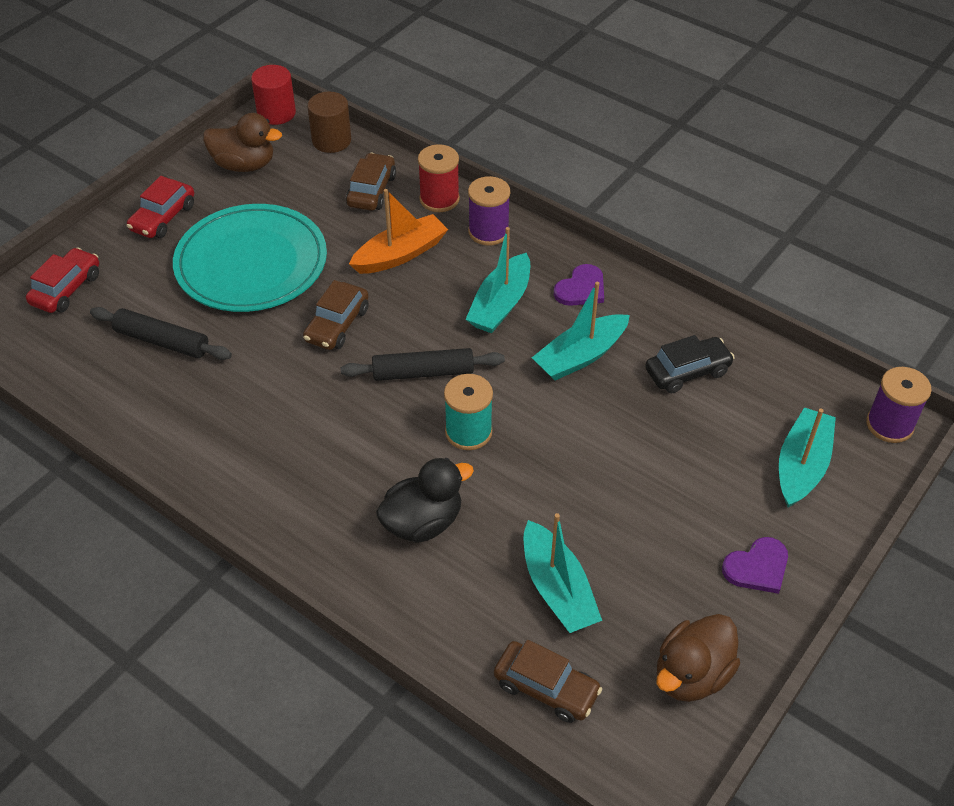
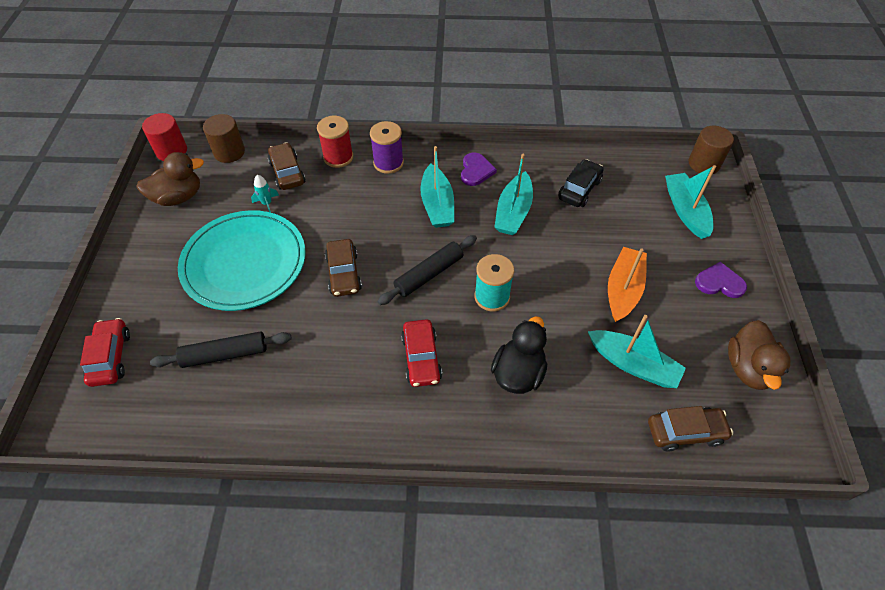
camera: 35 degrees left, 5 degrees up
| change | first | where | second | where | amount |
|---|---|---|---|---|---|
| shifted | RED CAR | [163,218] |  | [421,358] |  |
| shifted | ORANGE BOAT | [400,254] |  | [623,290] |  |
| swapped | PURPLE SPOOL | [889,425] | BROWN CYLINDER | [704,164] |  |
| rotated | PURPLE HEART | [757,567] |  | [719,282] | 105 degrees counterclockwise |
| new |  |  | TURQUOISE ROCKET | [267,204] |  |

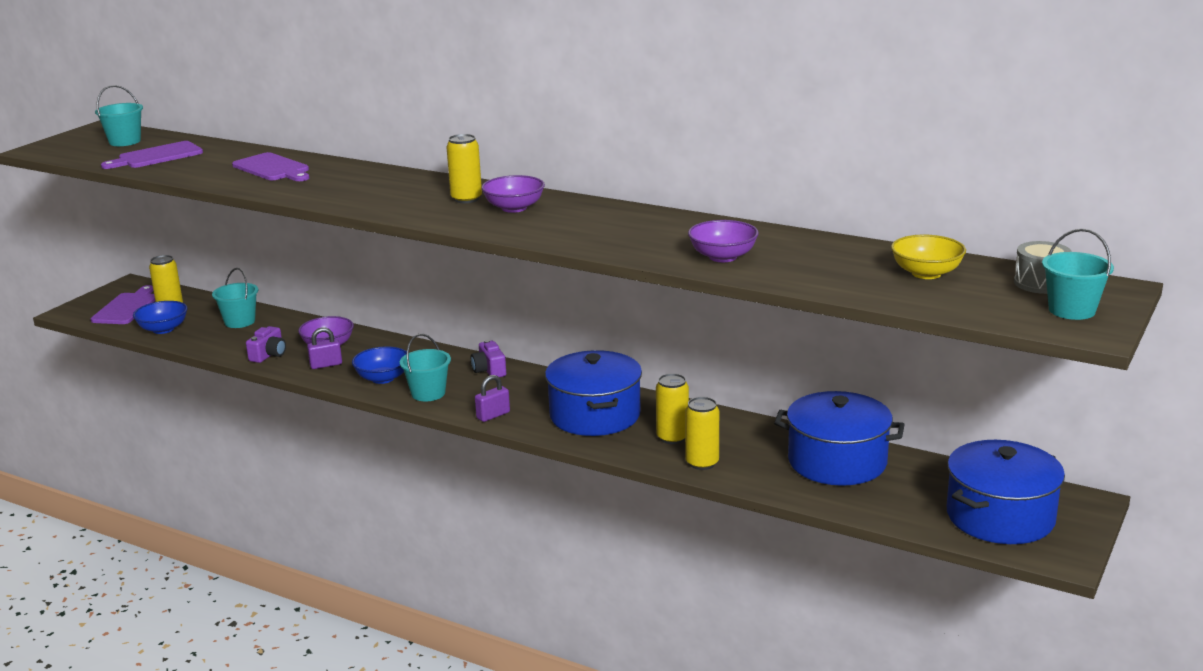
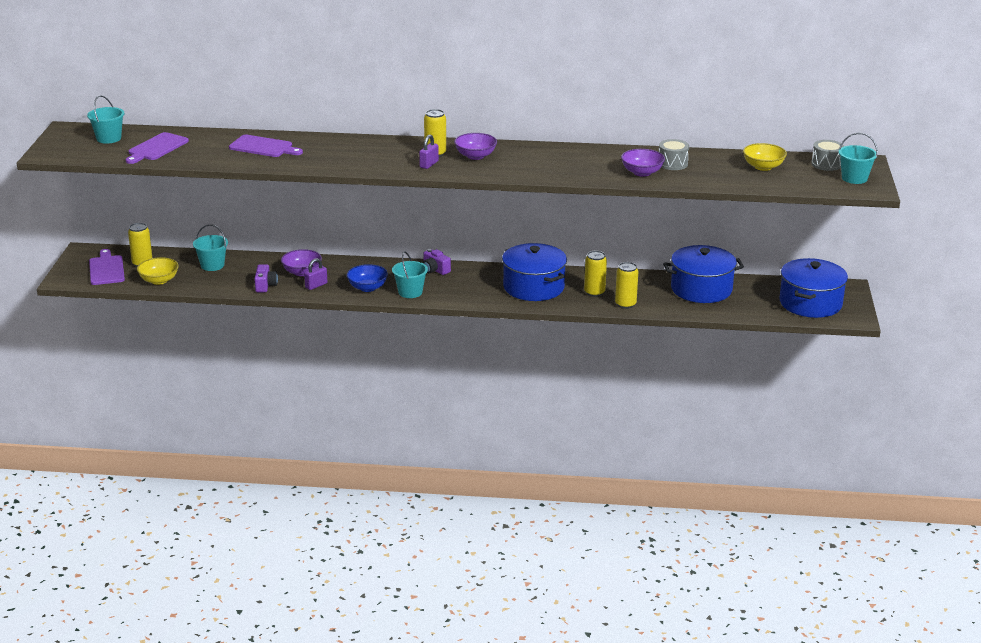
camera: 25 degrees left, 5 degrees up
| change | first | where | second | where | amount |
|---|---|---|---|---|---|
| repainted | BLUE BOWL | [163,329] | YELLOW BOWL | [159,280] |  |
| shifted | PURPLE PADLOCK | [493,415] |  | [429,164] |  |
| new |  |  | GREY DRUM | [672,164] |  |

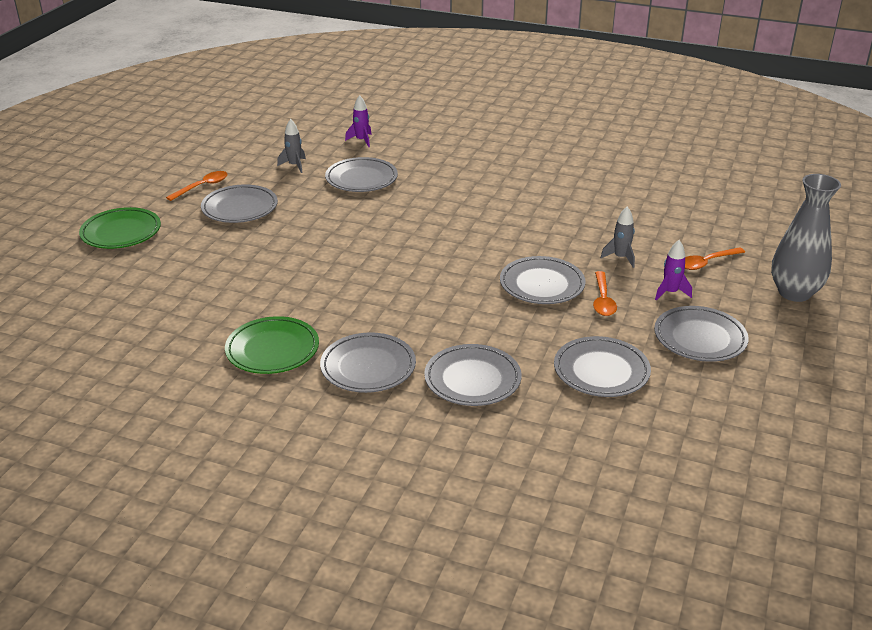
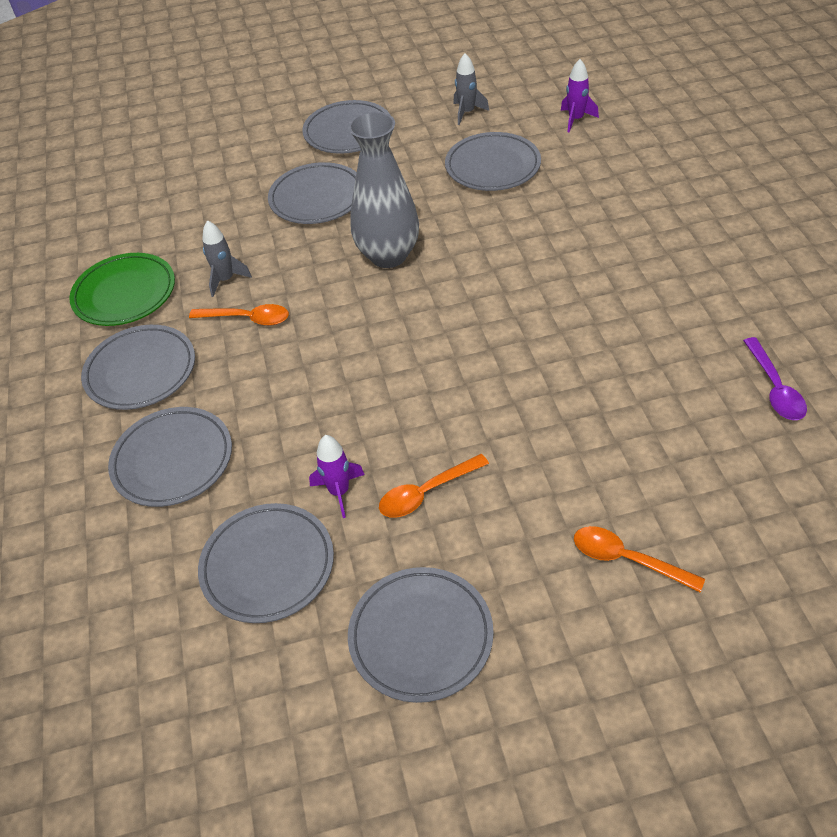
camera: 60 degrees right, 15 degrees up
| change | first | where | second | where | amount |
|---|---|---|---|---|---|
| shifted | ORANGE SPOON | [202,187] |  | [247,319] |  |
| shifted | GREY VASE | [794,293] |  | [388,255] |  |
| gone | GREEN PLATE | [121,232] |  |  |  |
| shifted | GREY ROCKET | [620,258] |  | [226,280] |  |
| shifted | PURPLE ROCKET | [670,292] |  | [339,492] |  |
| shifted | GREY PLATE | [542,284] |  | [317,198] |  |
| new |  |  | PURPLE SPOON | [774,388] |  |

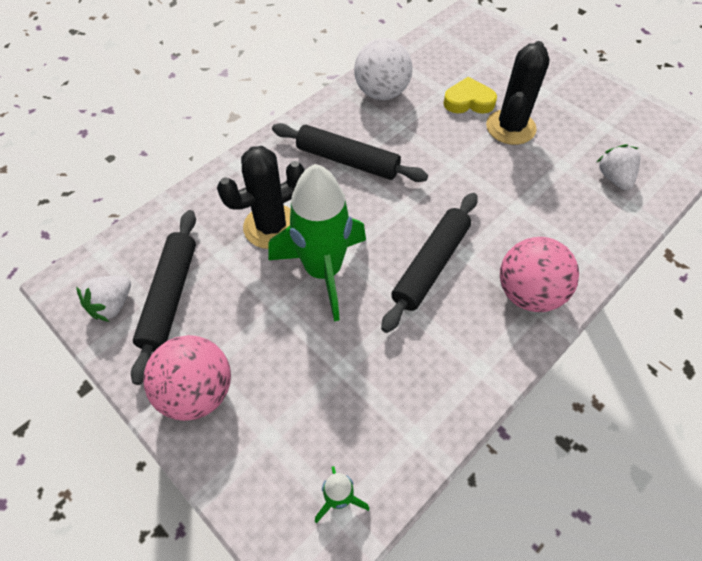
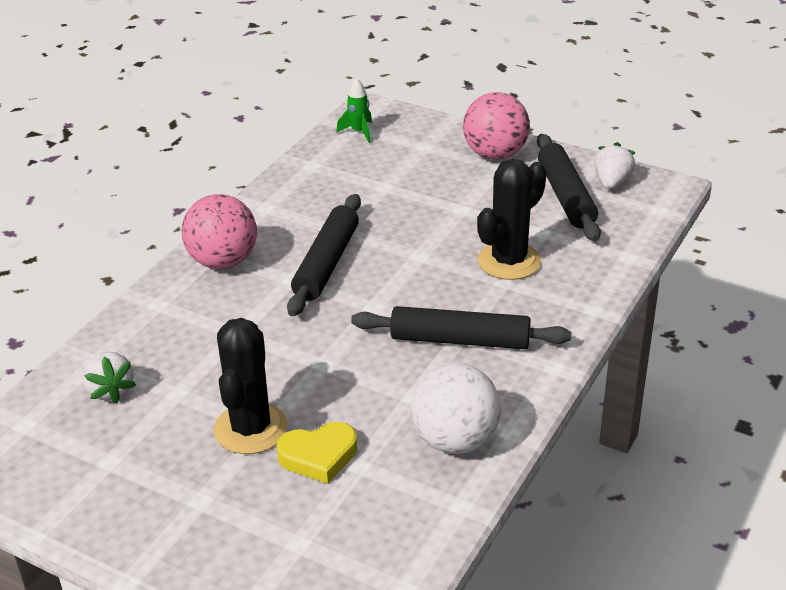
camera: 165 degrees right, 20 degrees down
| change | first | where | second | where | amount |
|---|---|---|---|---|---|
| gone | GREEN ROCKET | [323,271] |  |  |  |

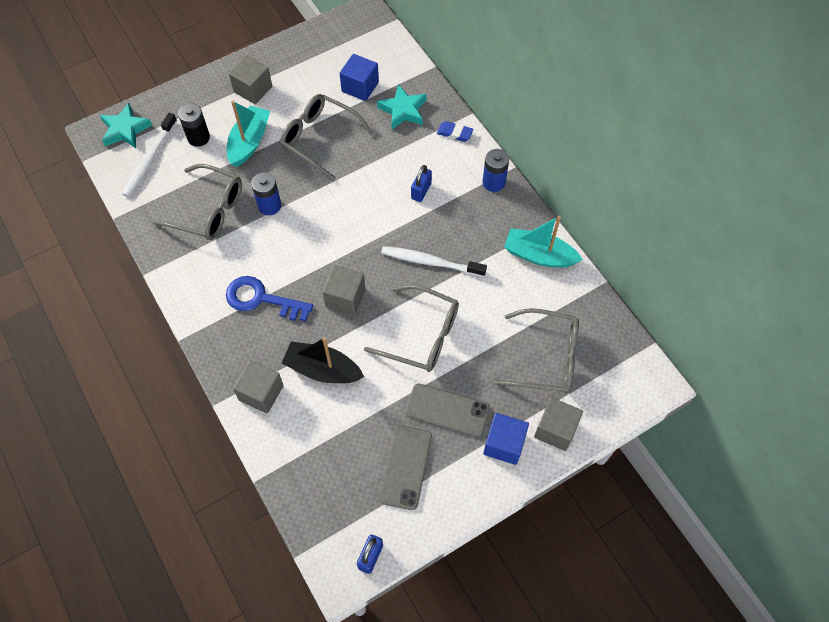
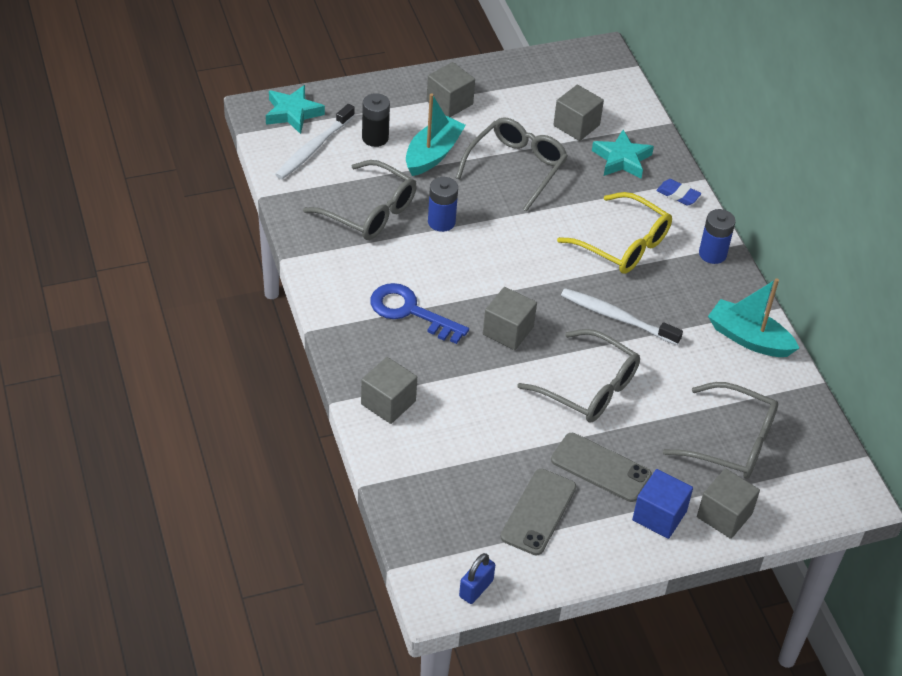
camera: 10 degrees right, 15 degrees down
| change | first | where | second | where | amount |
|---|---|---|---|---|---|
| repainted | BLUE CUBE | [360,87] | GREY CUBE | [576,125] |  |
| rotated | GREY GLASSES | [320,138] |  | [516,167] | 75 degrees clockwise |
| swapped | BLUE PADLOCK | [421,191] | YELLOW GLASSES | [623,244] |  |
| gone | BLACK BOAT | [322,369] |  |  |  |

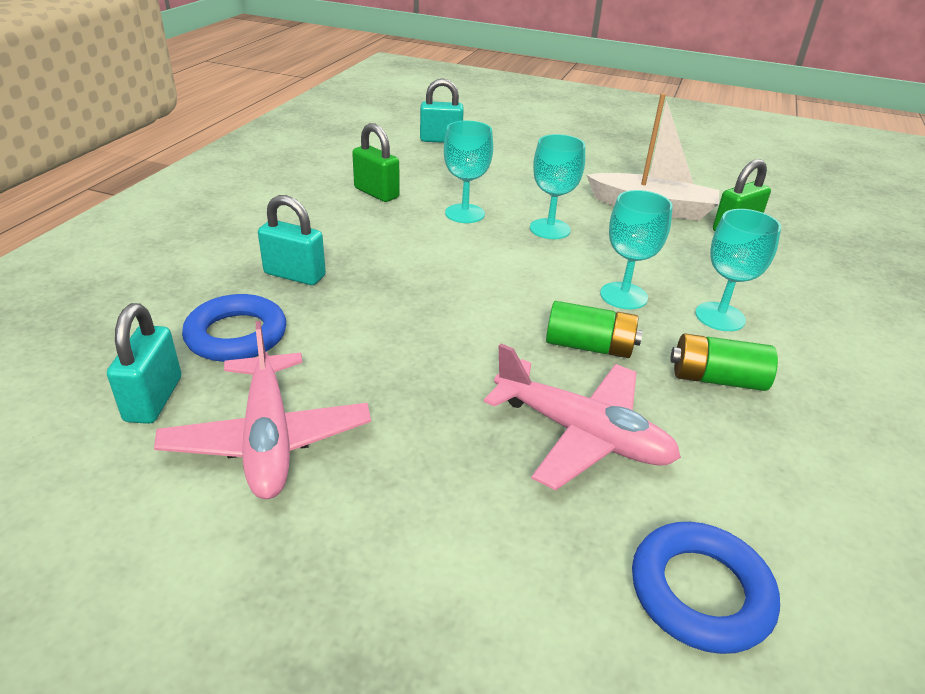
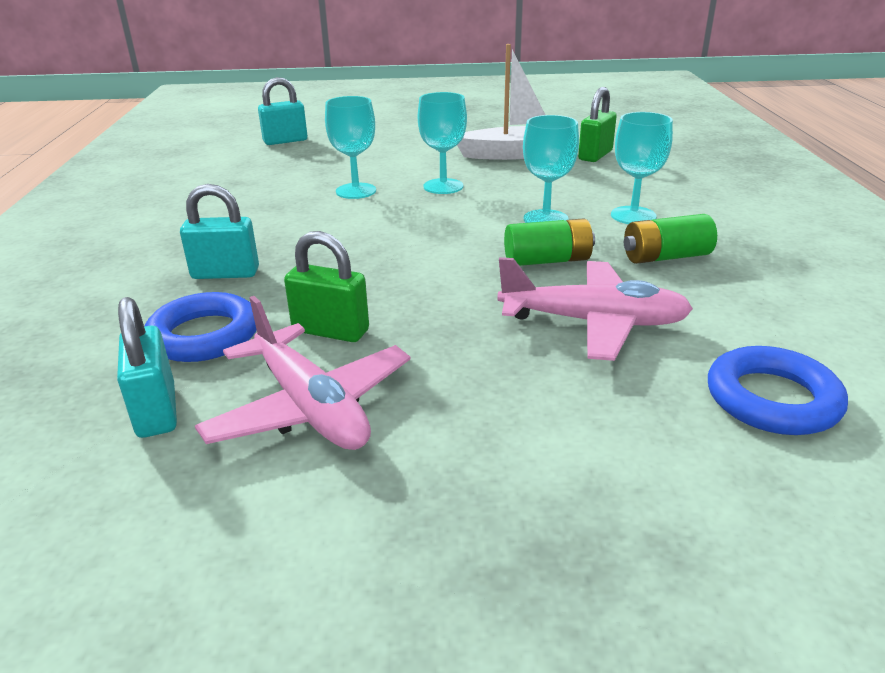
camera: 20 degrees left, 5 degrees down
| change | first | where | second | where | amount |
|---|---|---|---|---|---|
| shifted | GREEN PADLOCK | [376,193] |  | [330,331] |  |

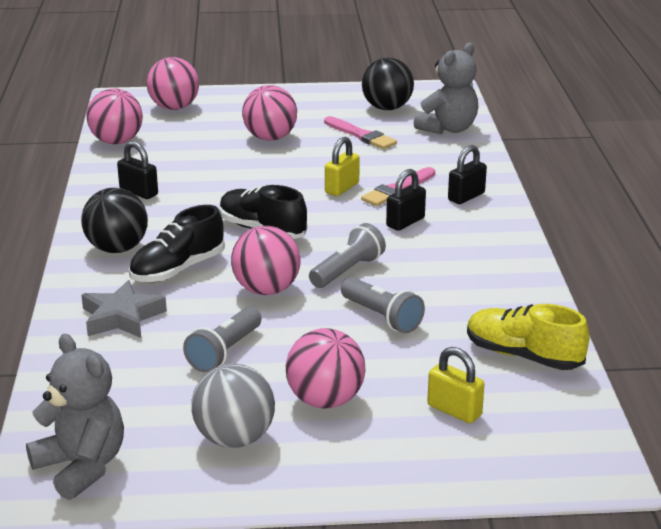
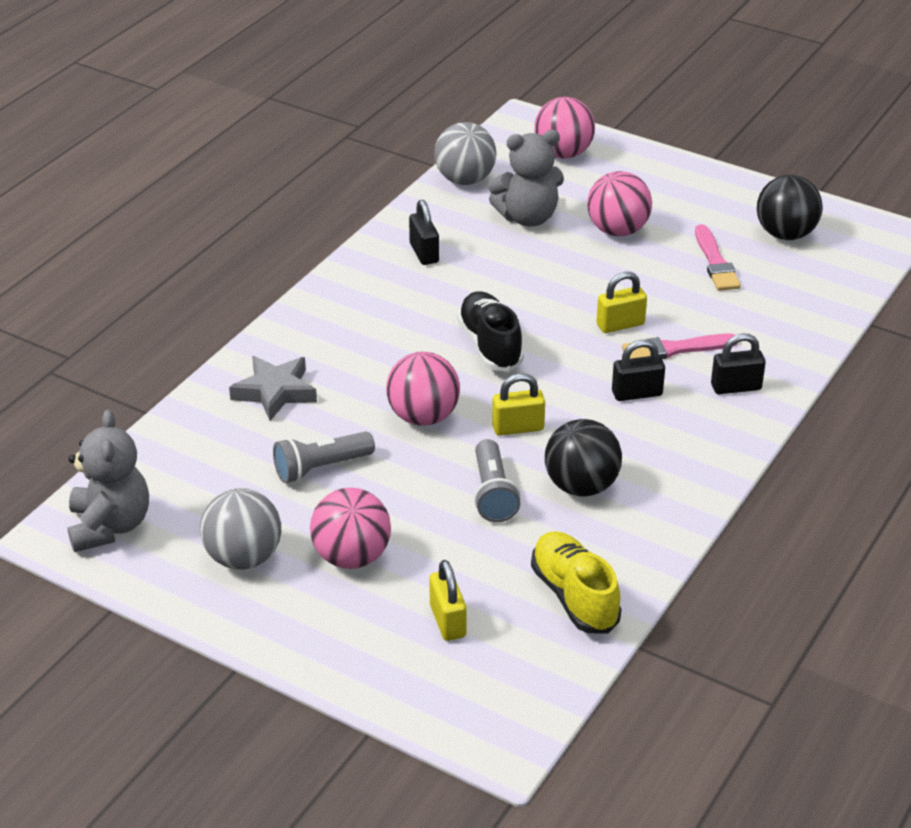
camera: 35 degrees right, 10 degrees up
| change | first | where | second | where | amount |
|---|---|---|---|---|---|
| shifted | GREY TEDDY BEAR | [448,129] |  | [527,217] |  |
| repainted | PINK BALL | [116,141] | GREY BALL | [465,180] |  |
| shifted | BLACK BALL | [117,249] |  | [581,486] |  |
| gone | BLACK SHOE | [178,269] |  |  |  |
| swapped | GREY FLASHLIGHT | [347,271] | YELLOW PADLOCK | [518,428] |  |

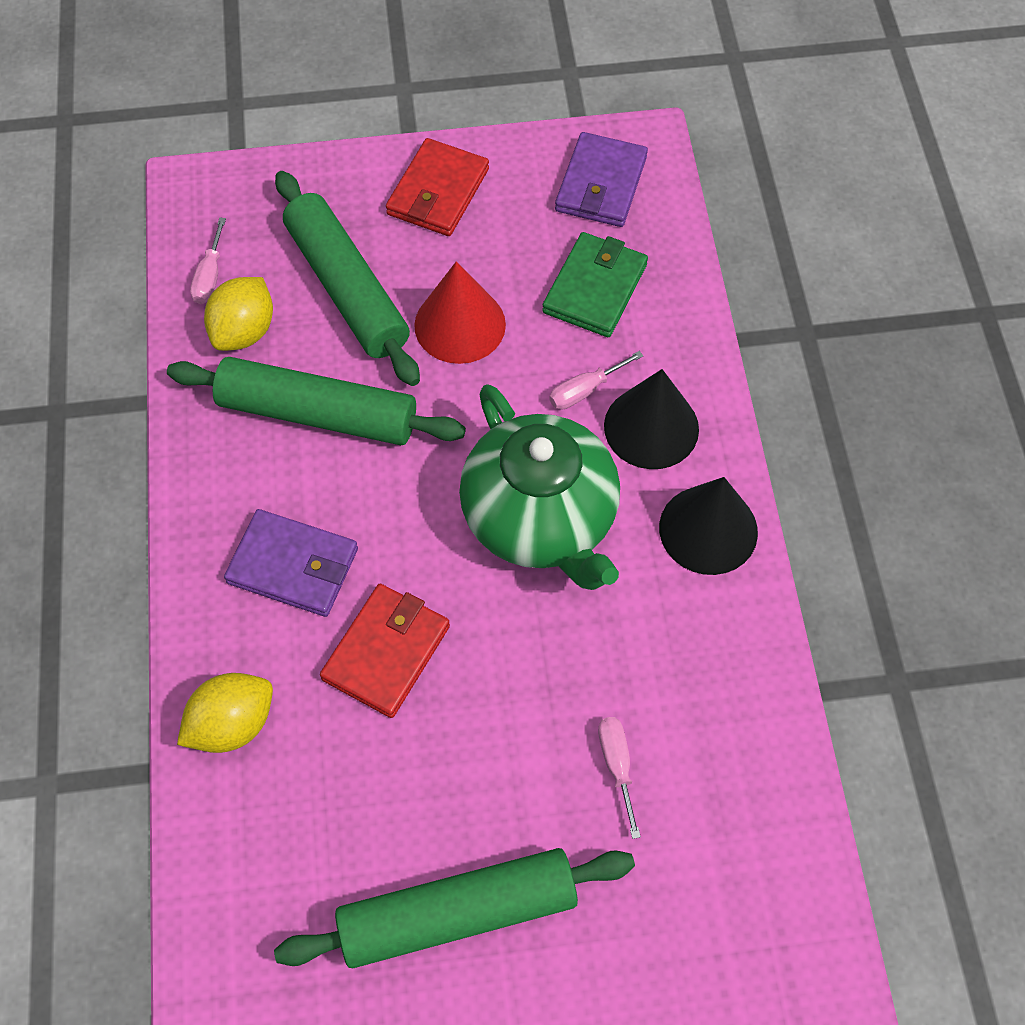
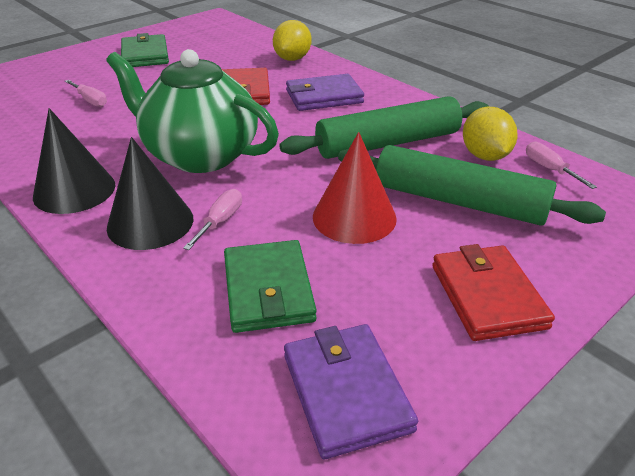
camera: 145 degrees right, 25 degrees down
| change | first | where | second | where | amount |
|---|---|---|---|---|---|
| swapped | GREEN ROLLING PIN | [457,912] | GREEN WALLET | [145,55] |  |

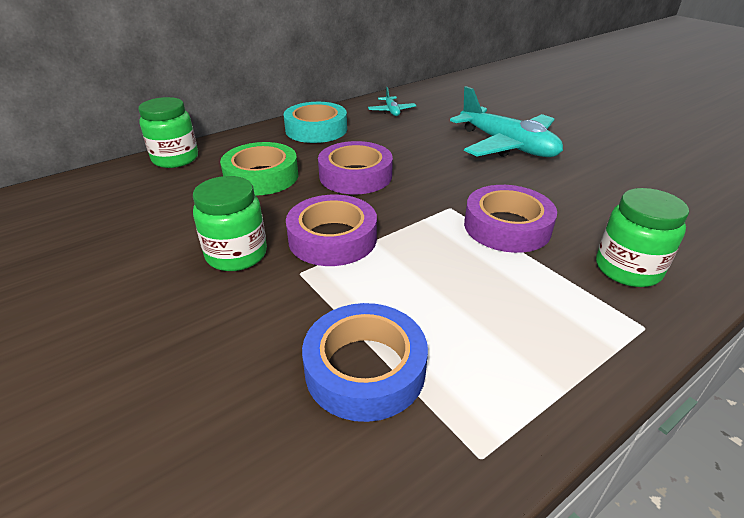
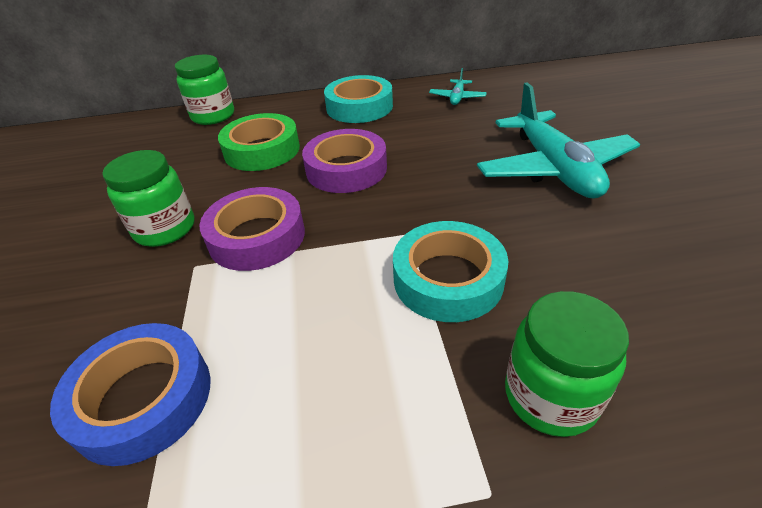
camera: 30 degrees right, 5 degrees up
| change | first | where | second | where | amount |
|---|---|---|---|---|---|
| repainted | PURPLE TAPE | [507,226] | TURQUOISE TAPE | [448,279] |  |

